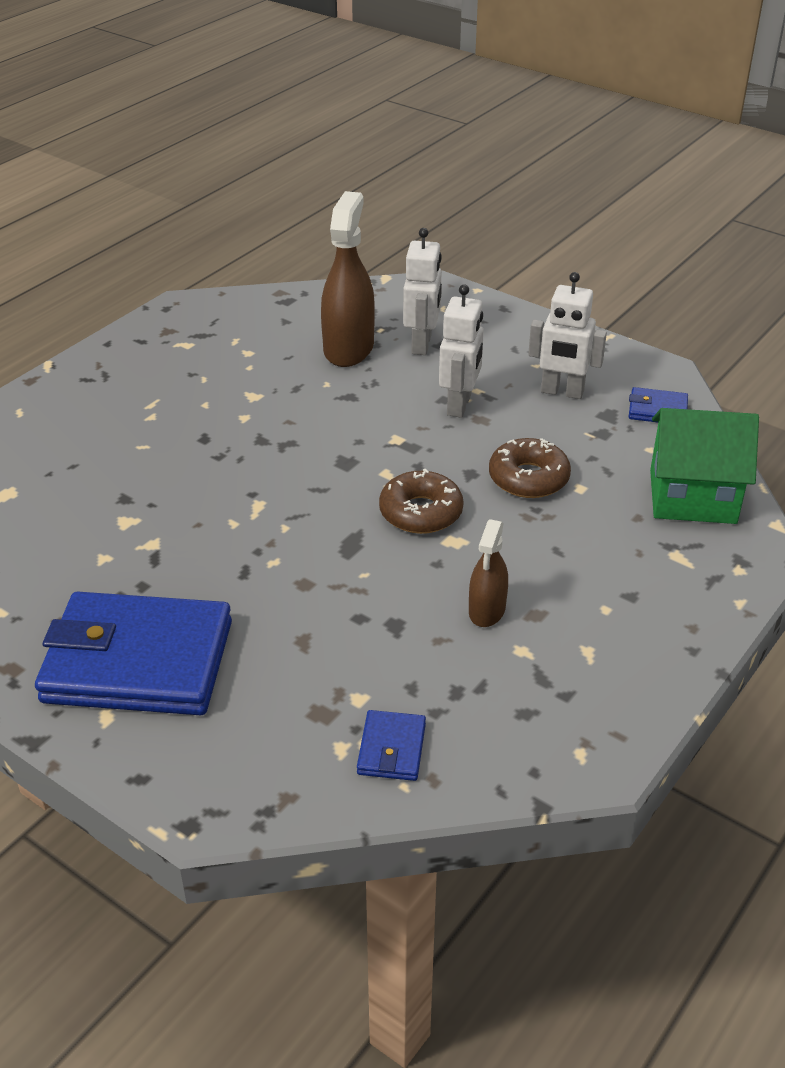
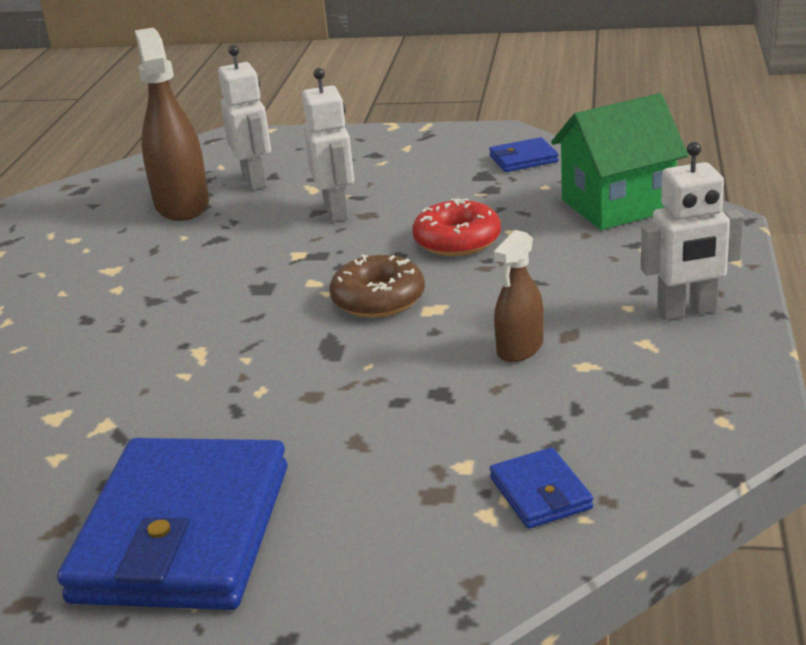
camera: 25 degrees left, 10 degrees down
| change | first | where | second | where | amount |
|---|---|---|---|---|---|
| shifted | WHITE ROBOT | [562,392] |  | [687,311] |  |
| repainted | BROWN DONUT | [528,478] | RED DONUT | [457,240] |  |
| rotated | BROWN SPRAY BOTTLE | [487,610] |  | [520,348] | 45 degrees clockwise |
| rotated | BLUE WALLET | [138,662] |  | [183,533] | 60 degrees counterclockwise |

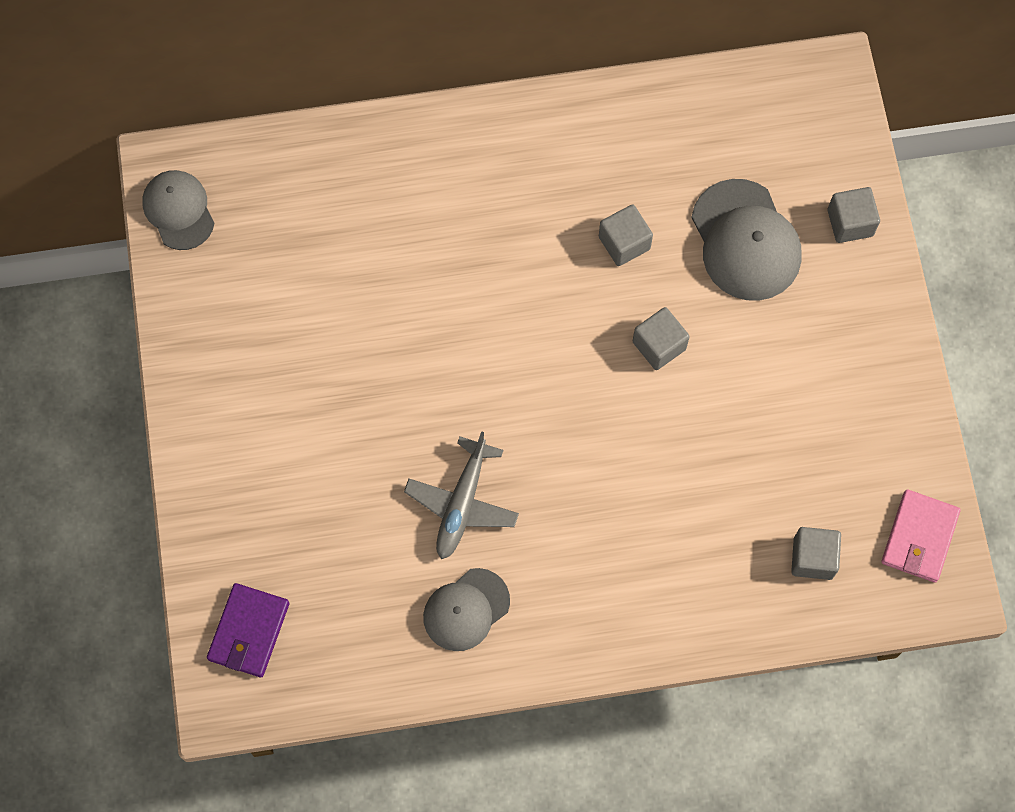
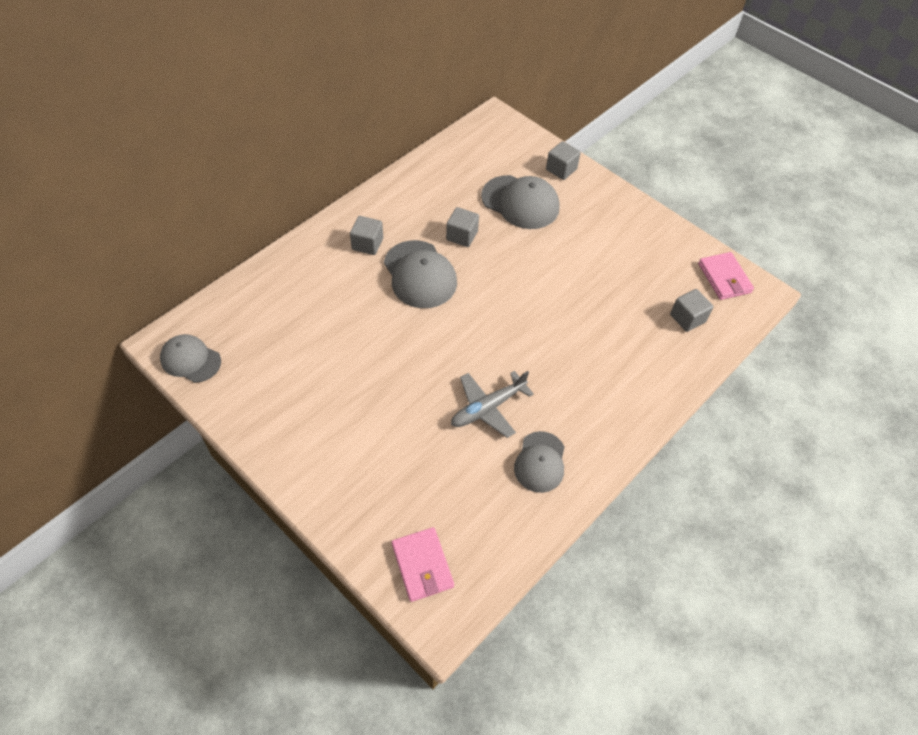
camera: 40 degrees left, 15 degrees down
| change | first | where | second | where | amount |
|---|---|---|---|---|---|
| shifted | GREY CUBE | [659,345] |  | [367,244] |  |
| rotated | GREY PLANE | [462,503] |  | [488,408] | 75 degrees clockwise |
| repainted | PURPLE WALLET | [249,631] | PINK WALLET | [422,565] |  |
| new |  |  | GREY CAP | [420,274] |  |

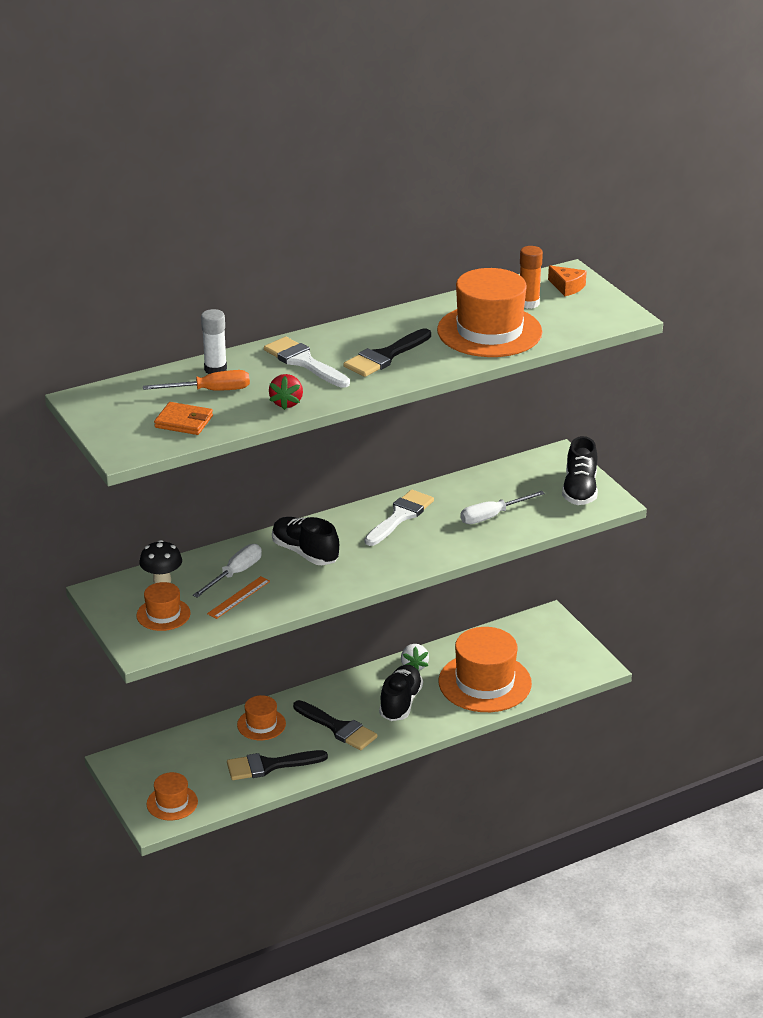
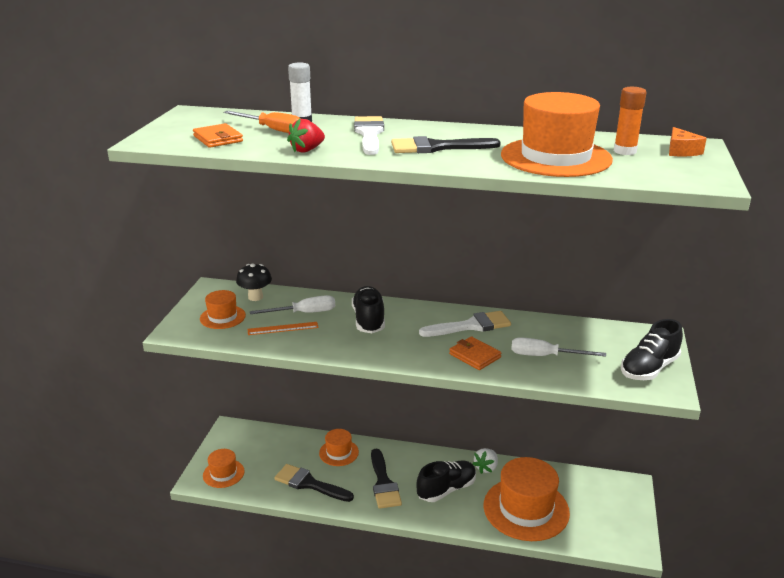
camera: 40 degrees right, 5 degrees down
| change | first | where | second | where | amount |
|---|---|---|---|---|---|
| new |  |  | ORANGE WALLET | [474,356] |  |

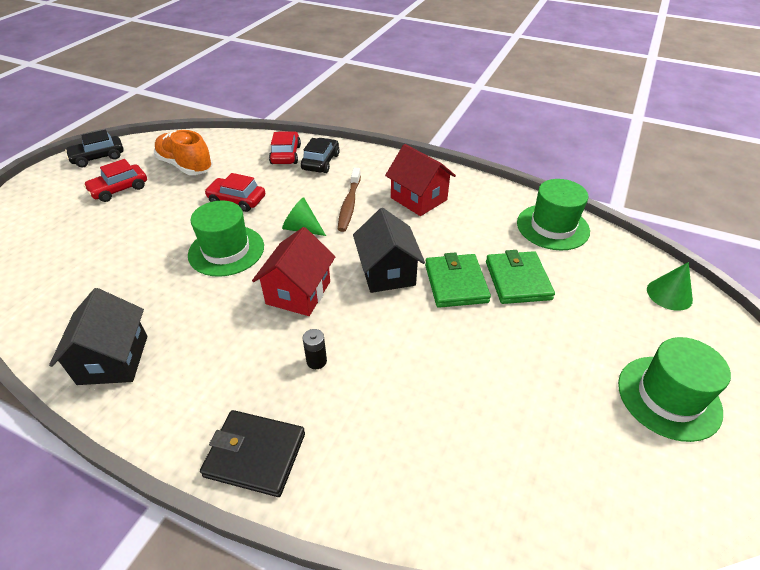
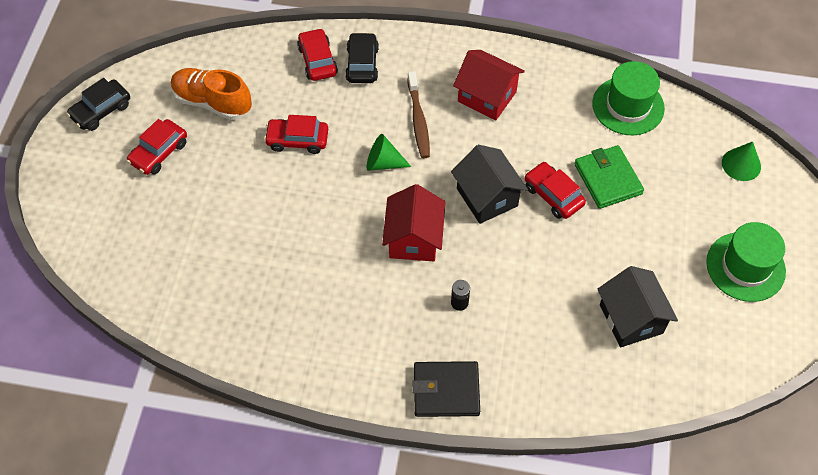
camera: 15 degrees left, 15 degrees up
| change | first | where | second | where | amount |
|---|---|---|---|---|---|
| gone | GREEN HAT | [226,250] |  |  |  |
| swapped | GREEN WALLET | [456,283] | RED CAR | [553,195] |  |
| shifted | BLACK HOUSE | [113,360] |  | [631,319] |  |

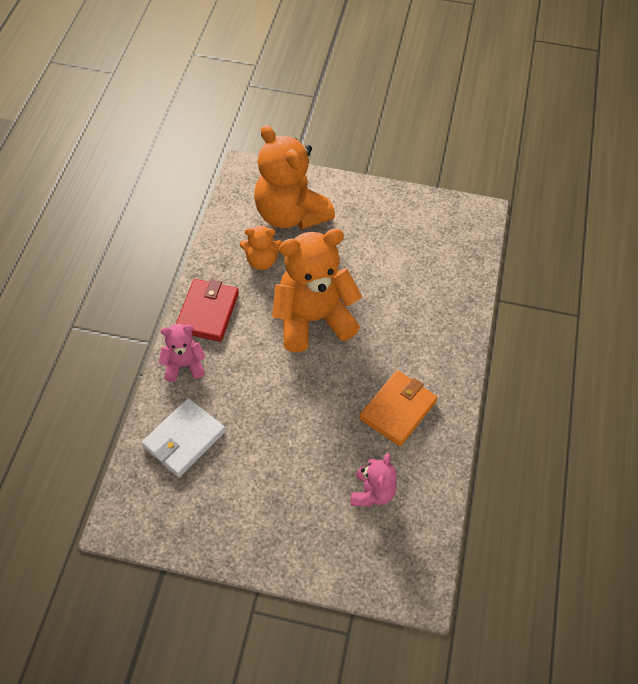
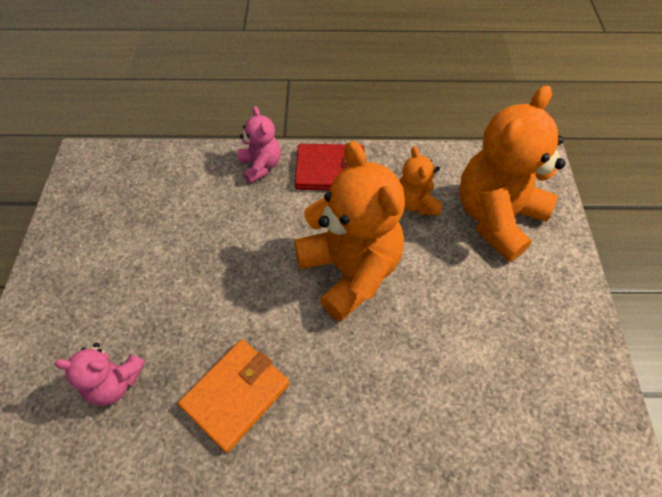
camera: 80 degrees right, 0 degrees up
| change | first | where | second | where | amount |
|---|---|---|---|---|---|
| rotated | ORANGE WALLET | [398,410] |  | [236,395] | 75 degrees counterclockwise |
| gone | WHITE WALLET | [184,439] |  |  |  |

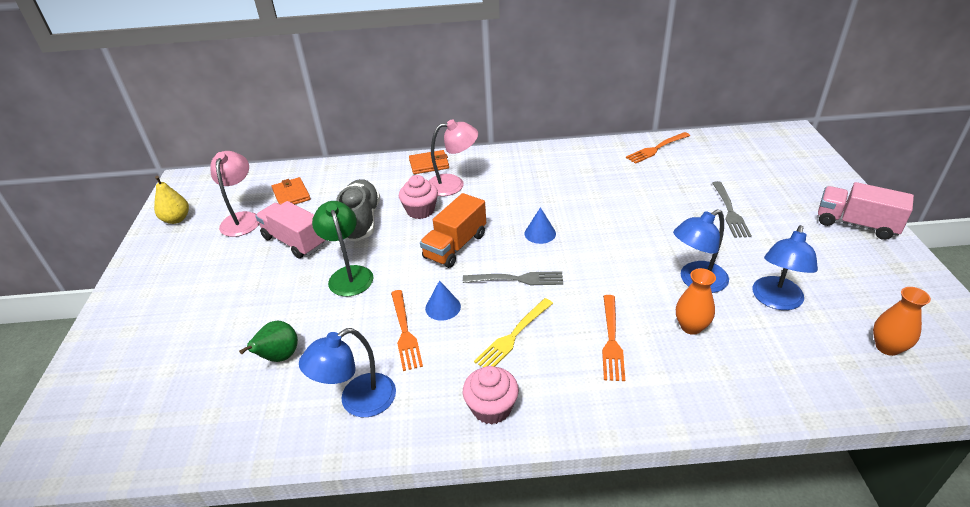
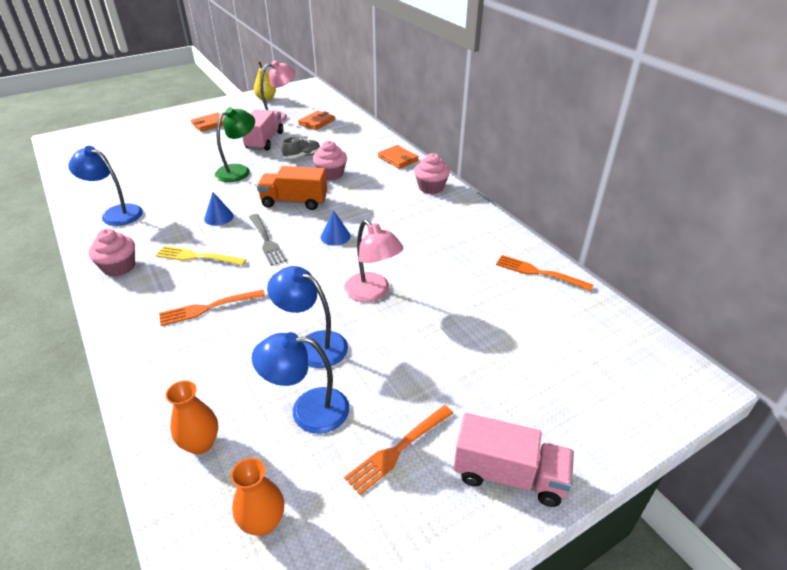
camera: 60 degrees right, 0 degrees up
| change | first | where | second | where | amount |
|---|---|---|---|---|---|
| shifted | PINK LAMP | [453,184] |  | [373,293] |  |
| scaled | GREY SHOE | [361,221] |  | [302,156] | x0.56 |
| gone | GREY FORK | [730,211] |  |  |  |
| rotated | PINK TRUCK | [856,224] |  | [509,475] | 105 degrees clockwise |
| shifted | ORANGE VASE | [691,327] |  | [201,443] |  |
| shifted | ORANGE FORK | [405,332] |  | [398,449] |  |
| gone | GREEN PEAR | [279,357] |  |  |  |
| new |  |  | ORANGE WALLET | [210,124] |  |
| new |  |  | PINK CUPCAKE | [431,187] |  |

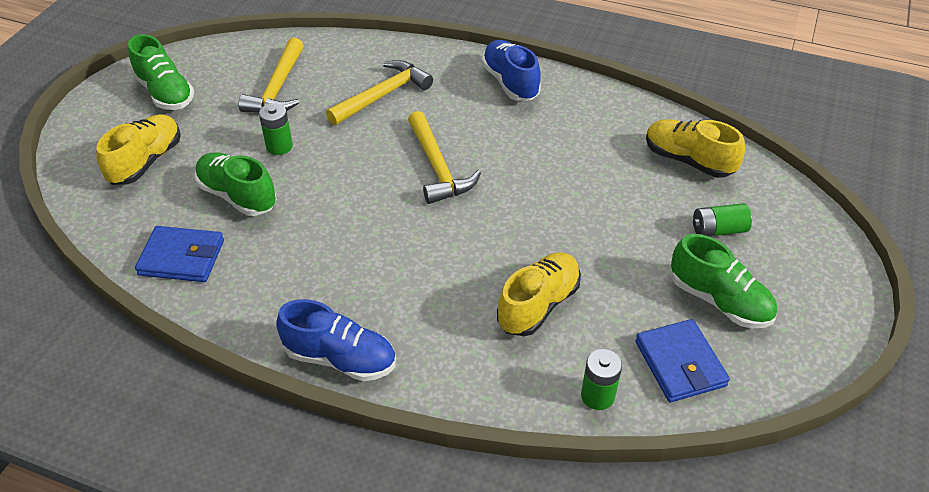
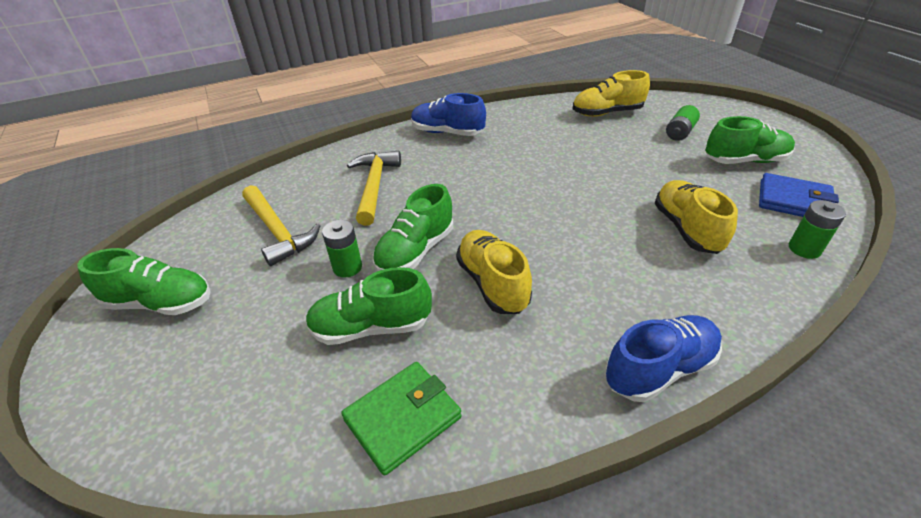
camera: 45 degrees left, 5 degrees down
| change | first | where | second | where | amount |
|---|---|---|---|---|---|
| gone | YELLOW HAMMER | [438,168] |  |  |  |
| shifted | YELLOW SHOE | [146,161] |  | [492,283] |  |
| repainted | BLUE WALLET | [182,257] | GREEN WALLET | [403,418] |  |
| new |  |  | GREEN SHOE | [415,251] |  |

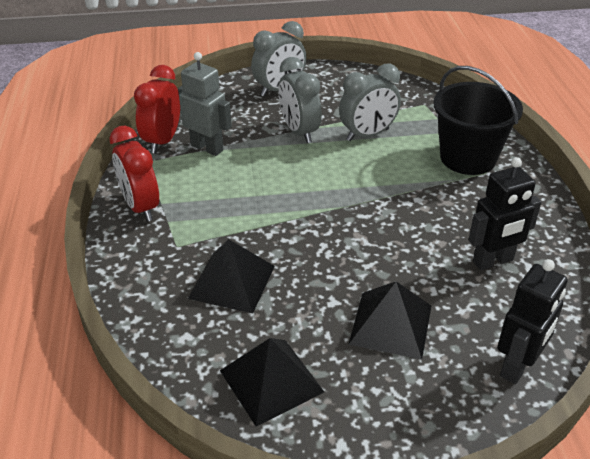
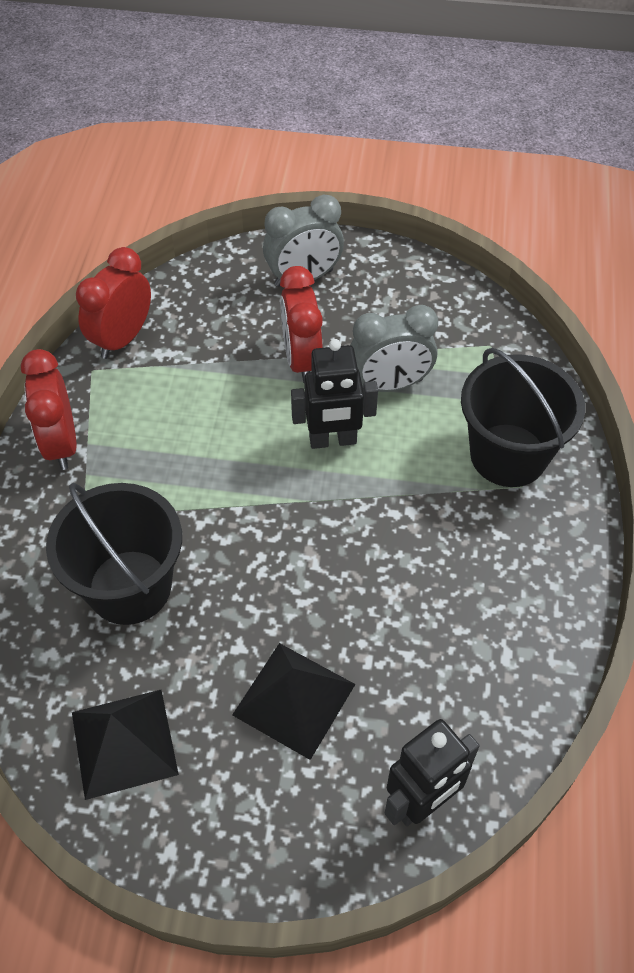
camera: 15 degrees right, 15 degrees up
| change | first | where | second | where | amount |
|---|---|---|---|---|---|
| gone | GREY ROBOT | [207,148] |  |  |  |
| repainted | GREY CLOCK | [299,132] | RED CLOCK | [301,360] |  |
| shifted | BLACK ROBOT | [493,261] |  | [333,440] |  |
| swapped | BLACK PYRAMID | [231,282] | BLACK BUCKET | [129,587] |  |

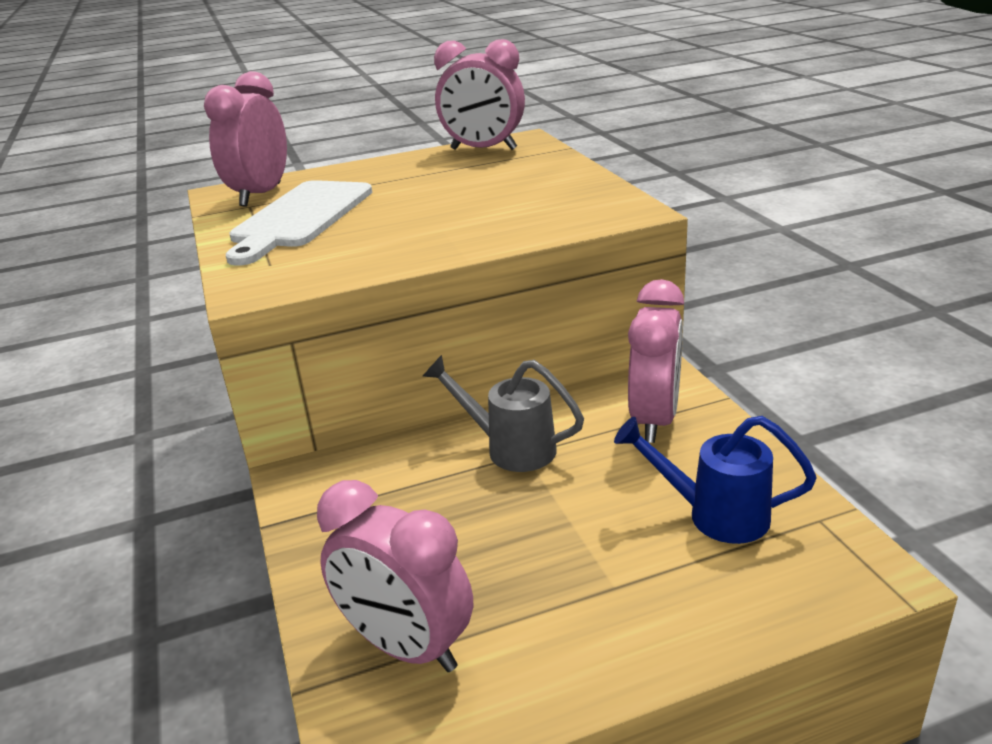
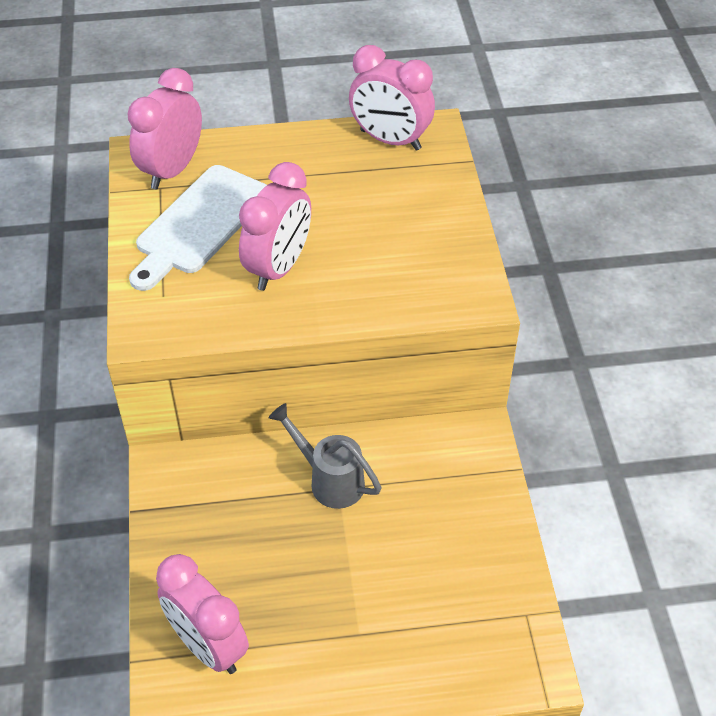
camera: 10 degrees right, 20 degrees up
| change | first | where | second | where | amount |
|---|---|---|---|---|---|
| shifted | PINK CLOCK | [654,420] |  | [278,268] |  |
| gone | BLUE WATERING CAN | [714,515] |  |  |  |

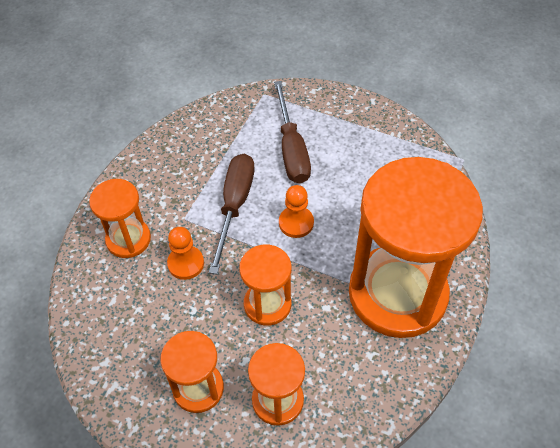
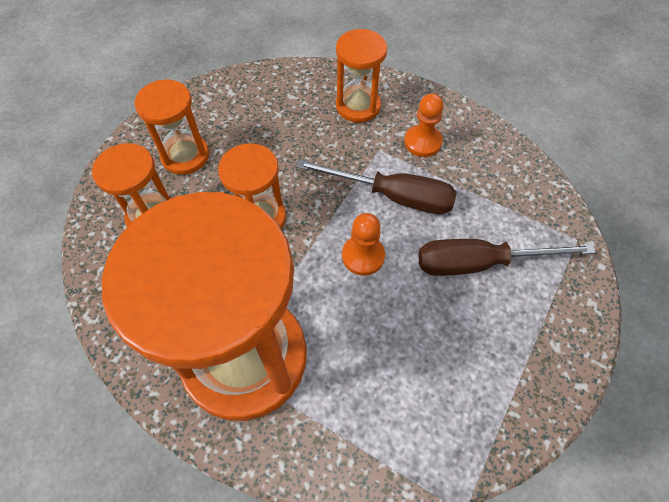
camera: 95 degrees right, 5 degrees up
| change | first | where | second | where | amount |
|---|---|---|---|---|---|
| shifted | ORANGE PAWN | [186,263] |  | [422,142] |  |

